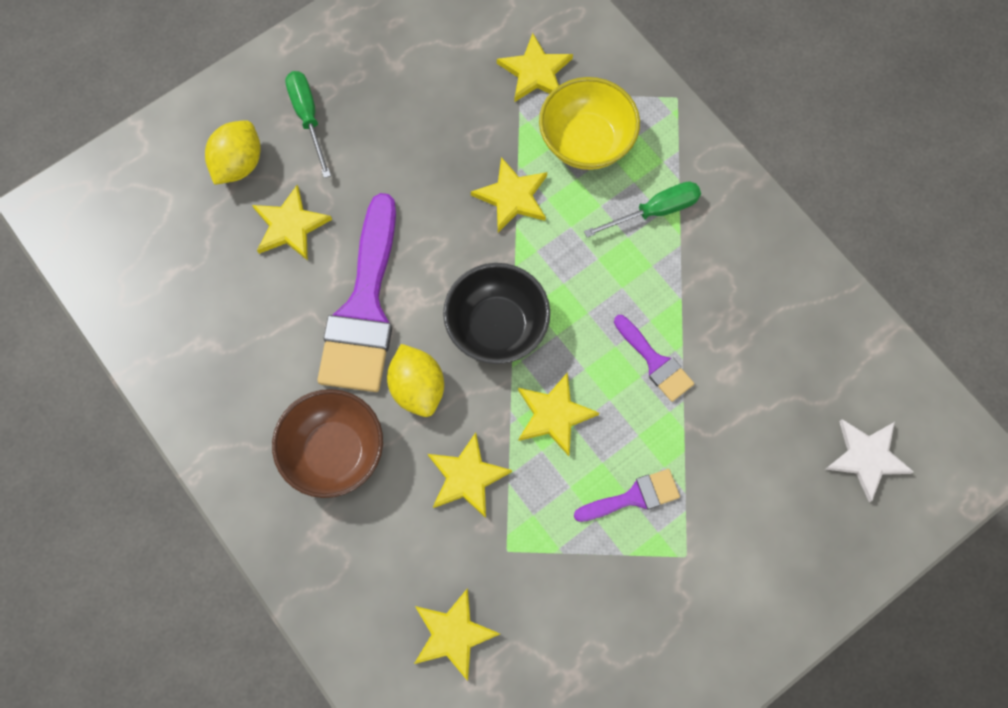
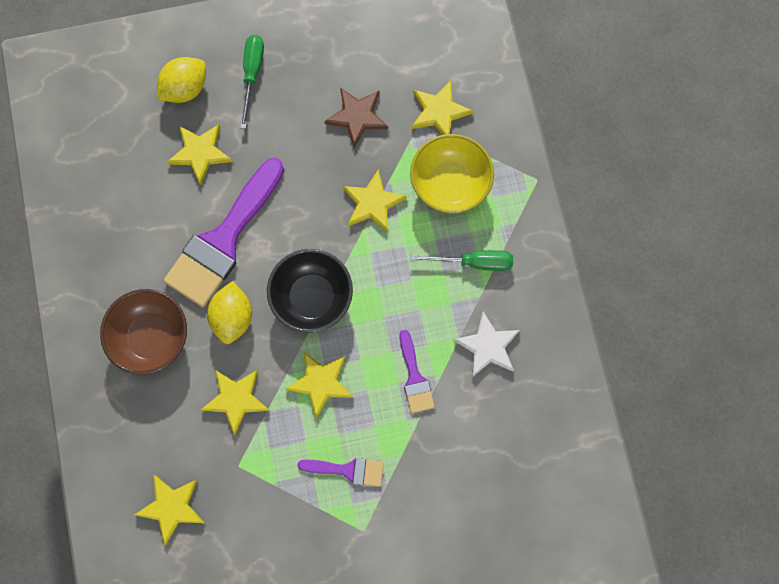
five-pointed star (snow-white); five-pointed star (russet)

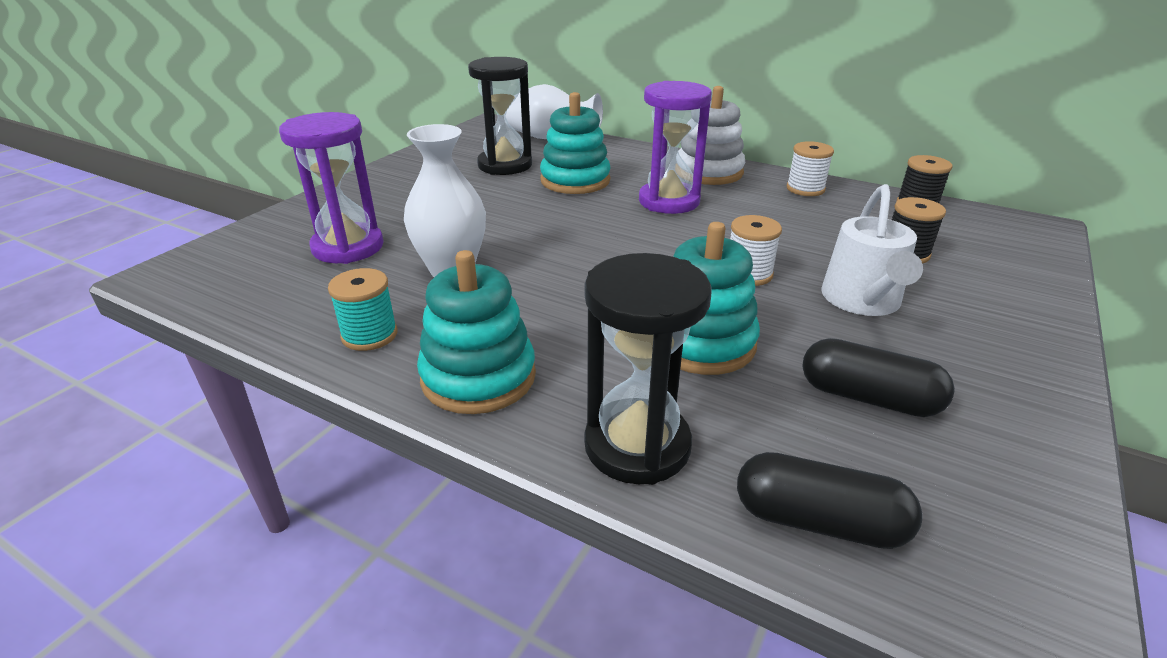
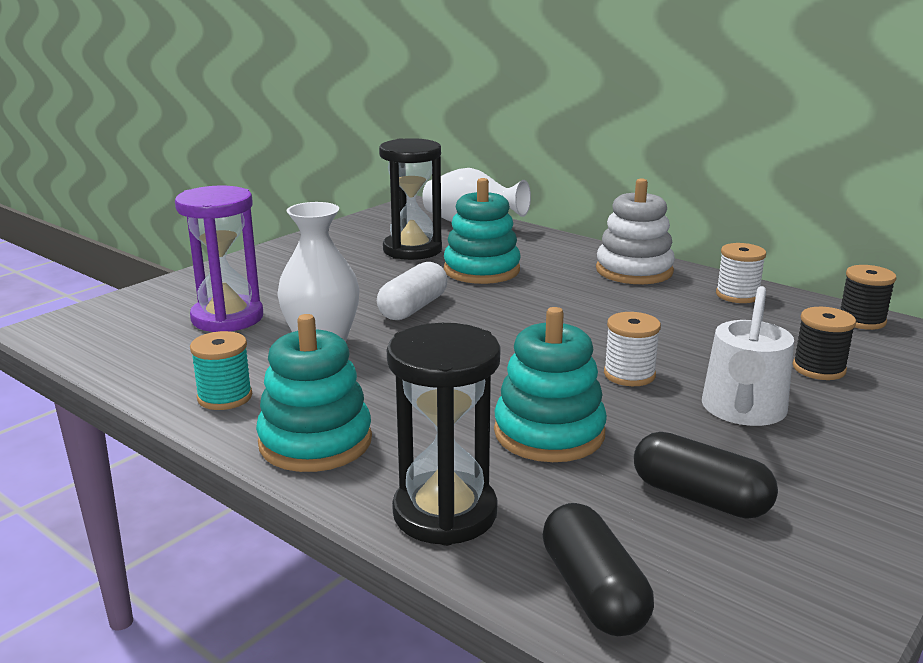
sandglass (violet) (no. 2 from left in the first image); capsule (ebony) (no. 1 from left); capsule (snow-white)

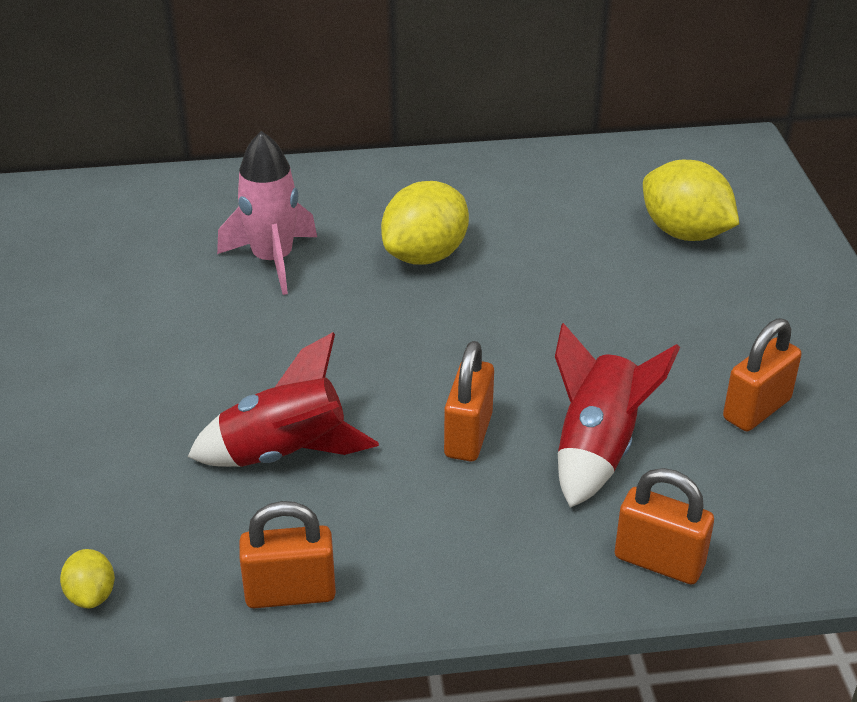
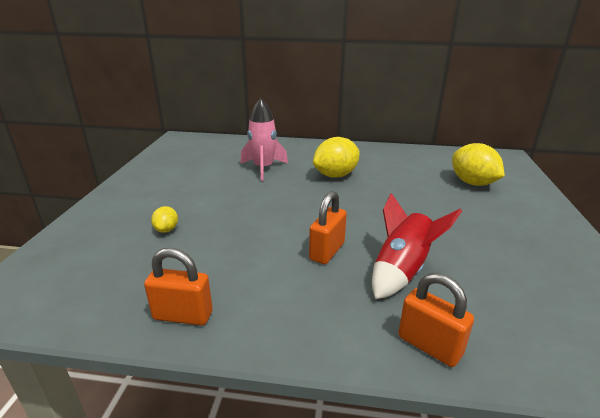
citrus fruit (bright yellow) (no. 1 from left); spaceship (scarlet) (no. 1 from left in the first image); lock (bright orange) (no. 4 from left in the first image)

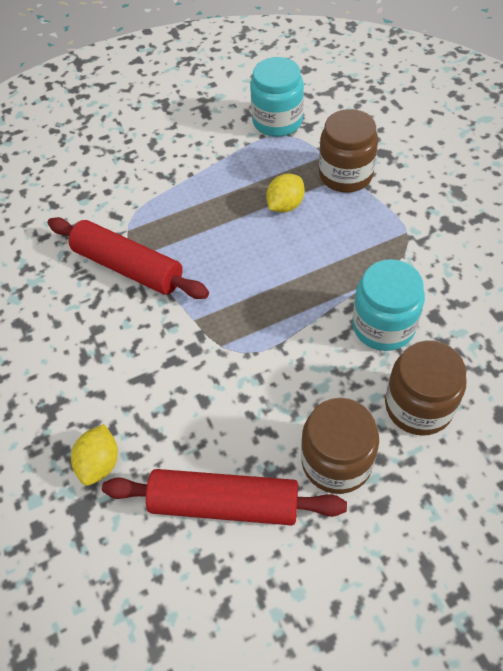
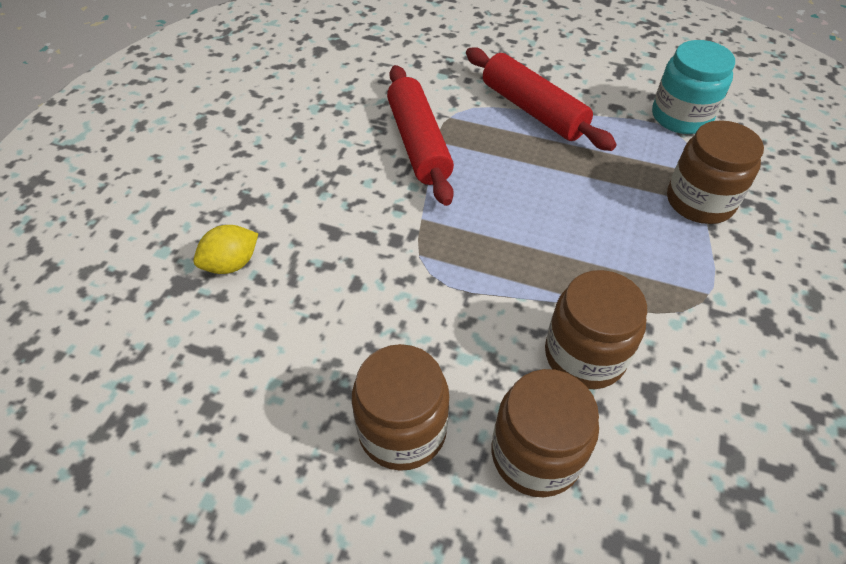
rolling pin (scarlet) (no. 2 from left); citrus fruit (bright yellow) (no. 2 from left in the first image); jam jar (russet) (no. 3 from left)

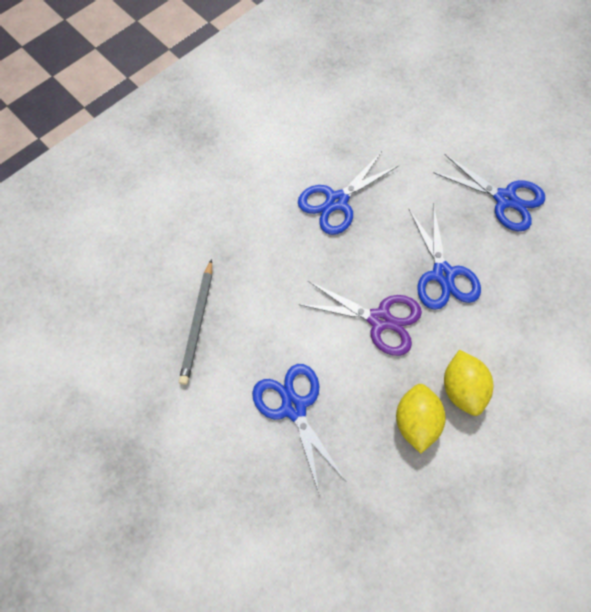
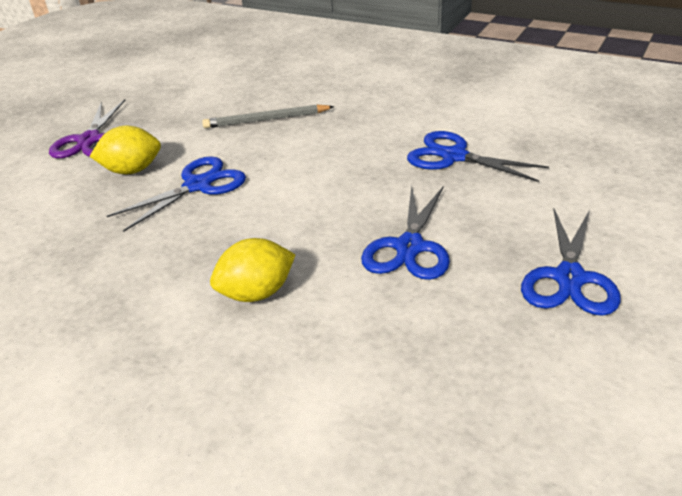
scissors (violet); citrus fruit (bright yellow) (no. 1 from left); scissors (blue) (no. 2 from left)

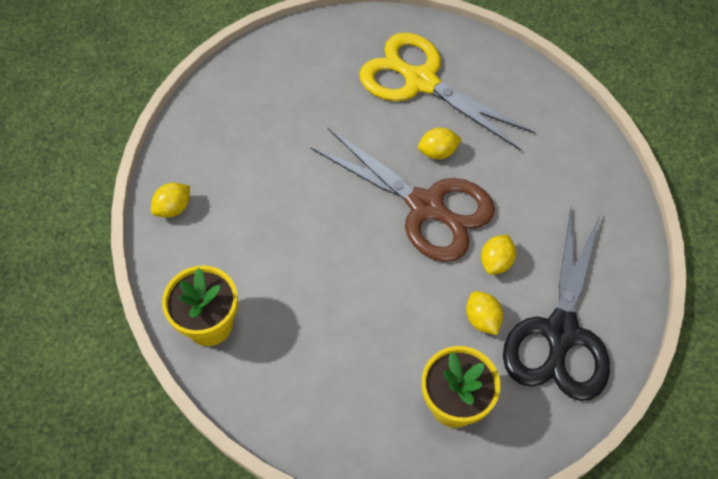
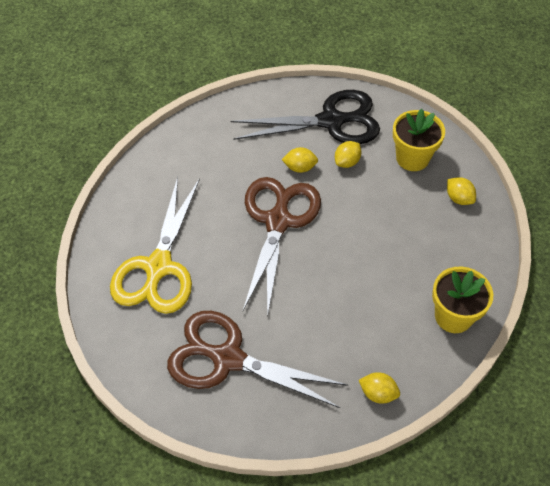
citrus fruit (bright yellow) (no. 4 from left); scissors (russet) (no. 1 from left)

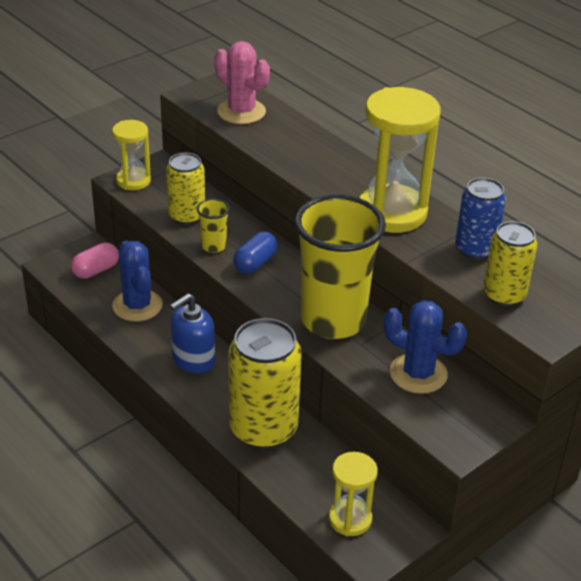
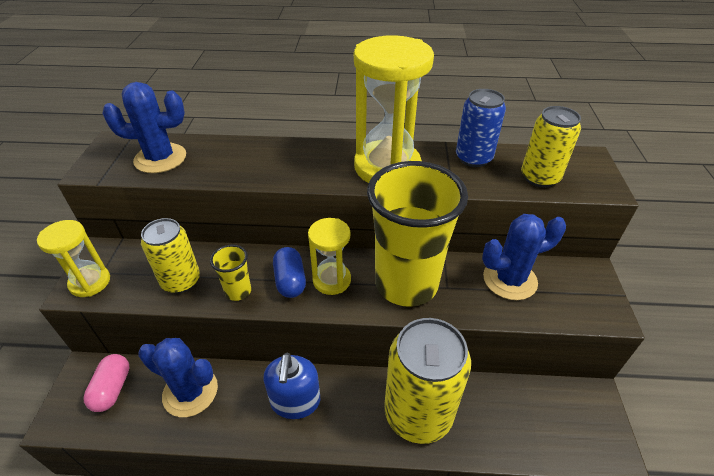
cactus (blue) (no. 1 from left); sandglass (bright yellow) (no. 2 from left)

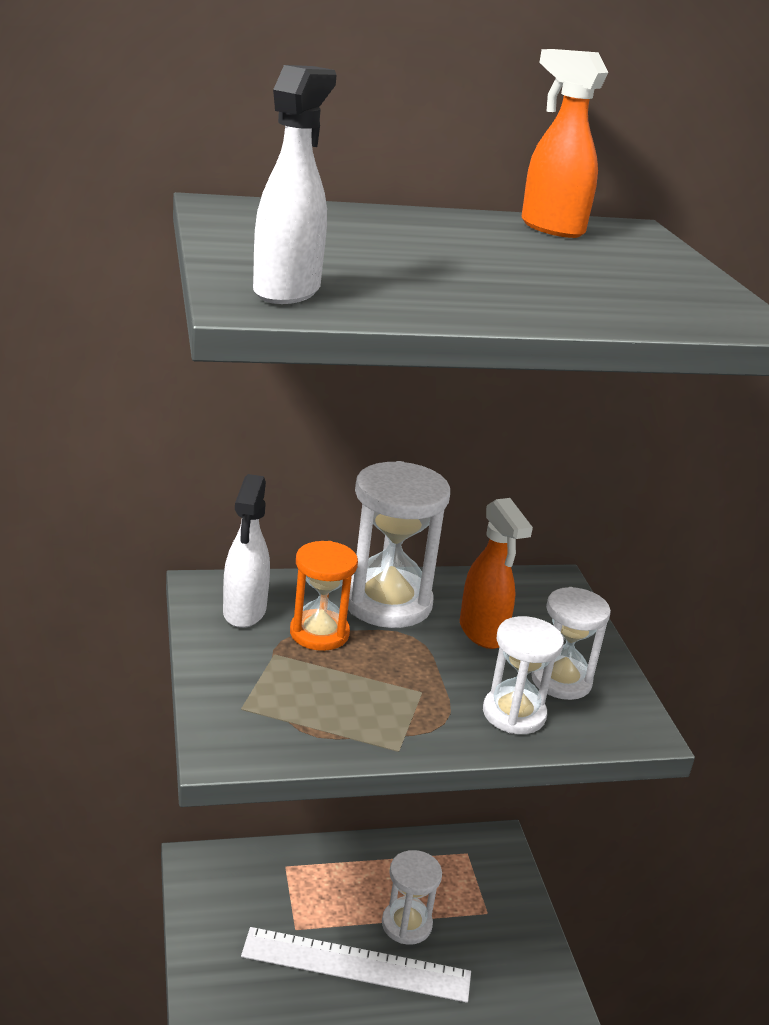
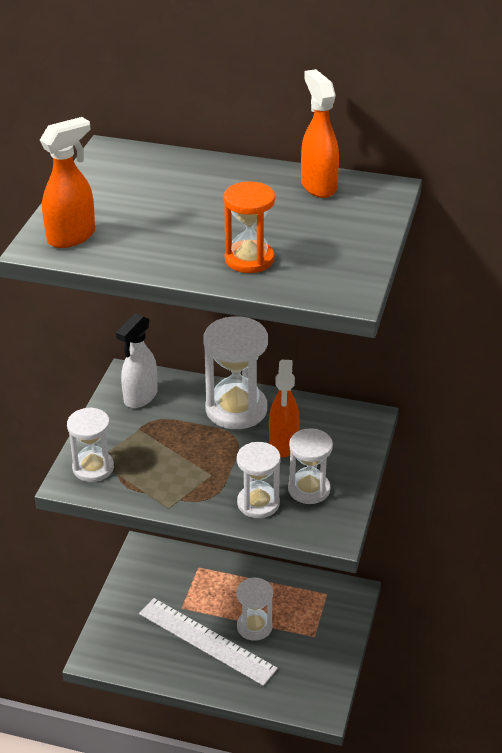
sprayer (bright orange) (no. 1 from left); sandglass (bright orange); sandglass (snow-white) (no. 1 from left)

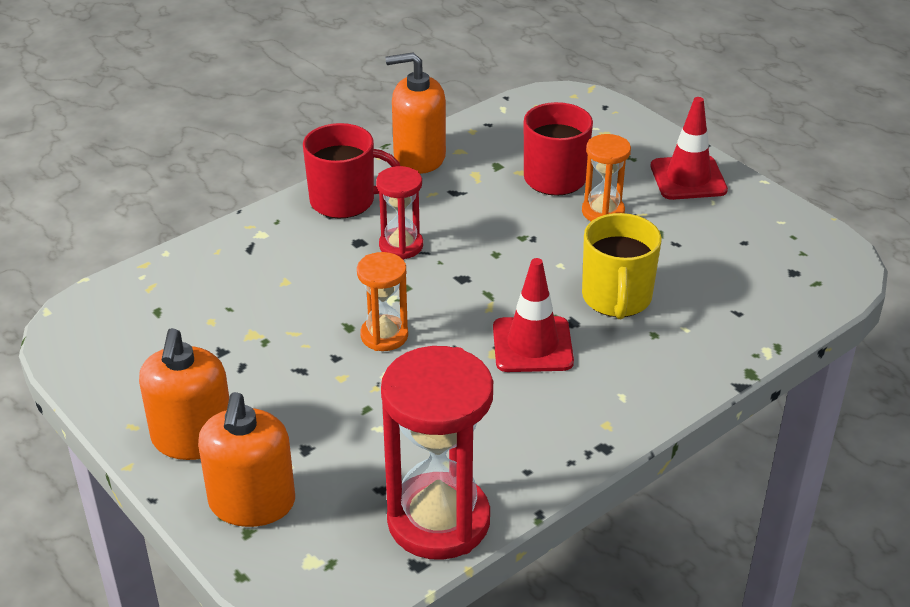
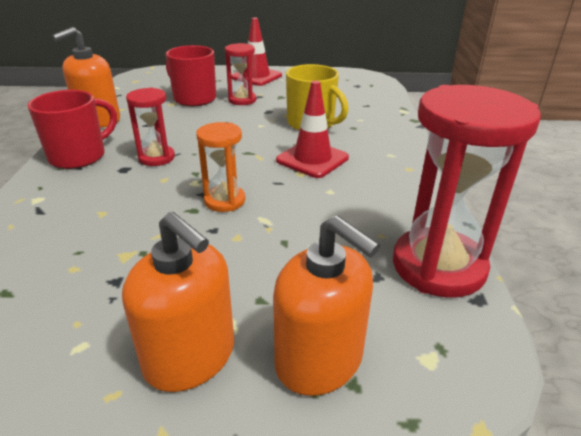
sandglass (scarlet) (no. 2 from left)

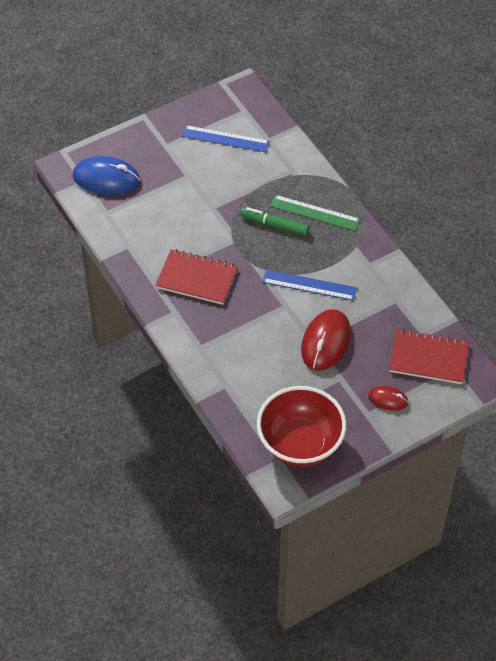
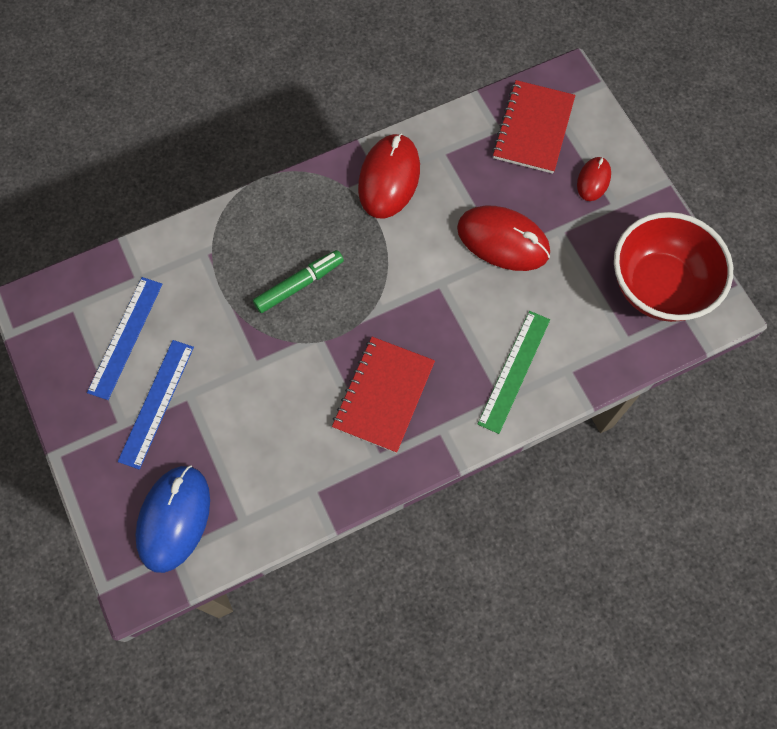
marker pen (leaf-green); ruler (blue) (no. 2 from left); ruler (leaf-green); PC mouse (scarlet) (no. 1 from left)

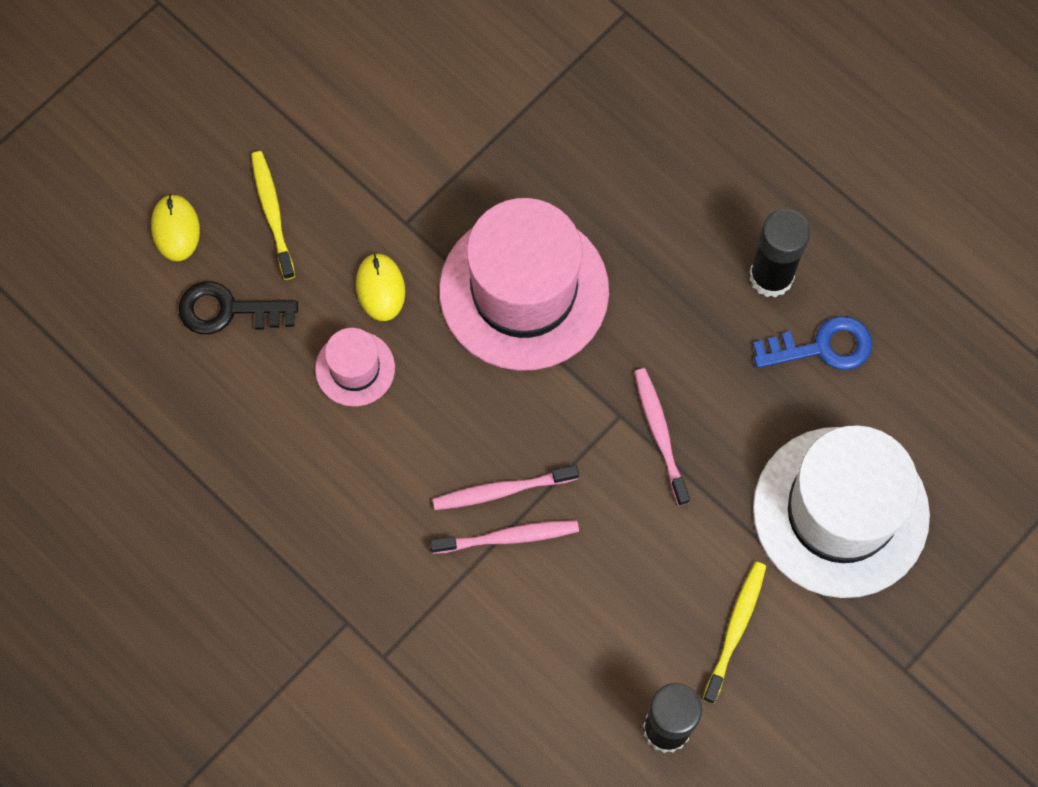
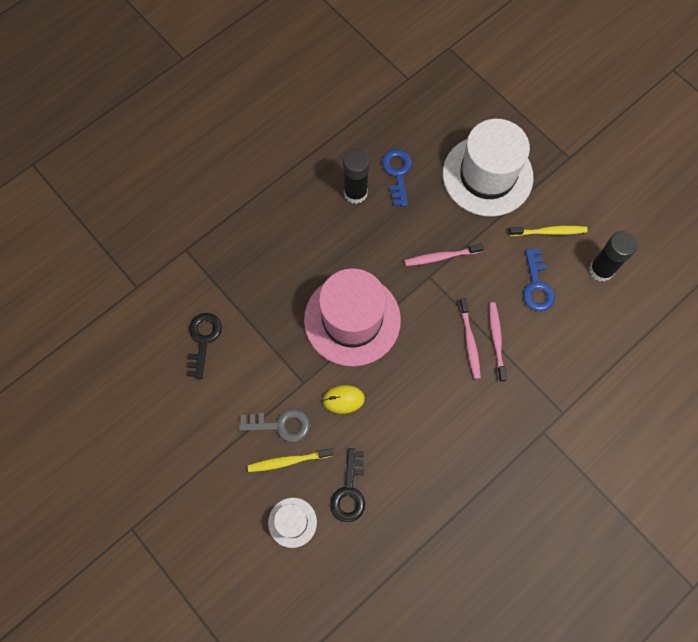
tall hat (snow-white) (no. 1 from left); tall hat (rosy) (no. 1 from left in the first image); dental brush (bright yellow) (no. 2 from left); latchkey (ebony) (no. 1 from left); latchkey (grey); latchkey (blue) (no. 2 from left)

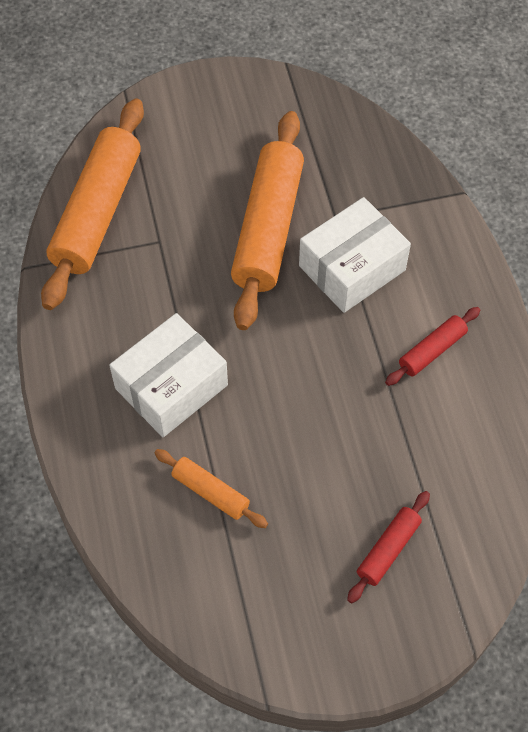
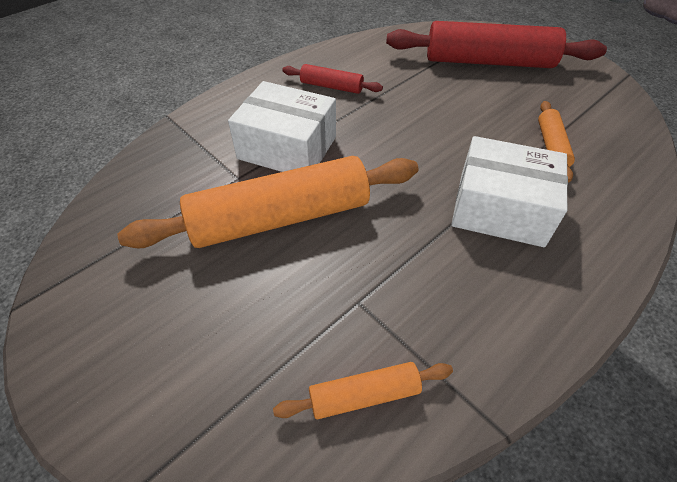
rolling pin (bright orange) (no. 2 from left); rolling pin (scarlet) (no. 2 from left)

